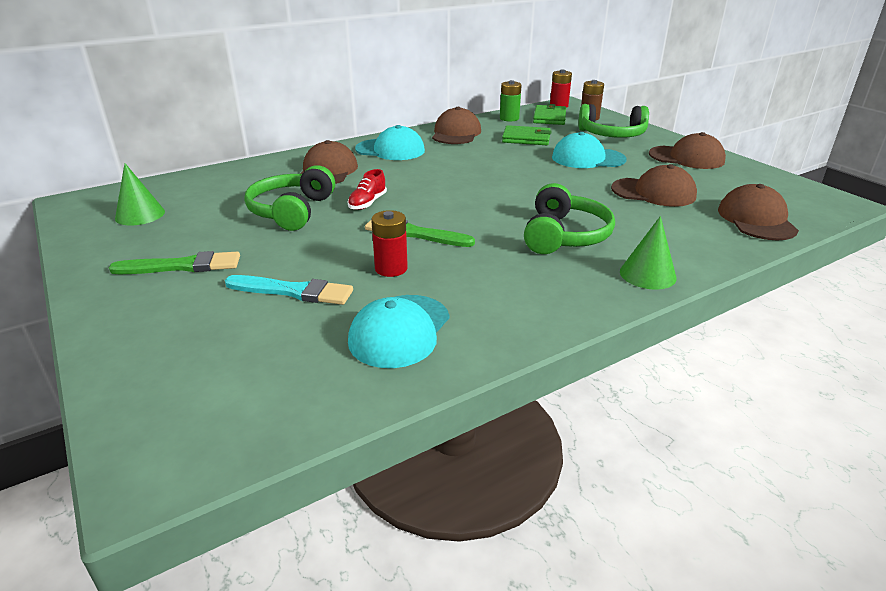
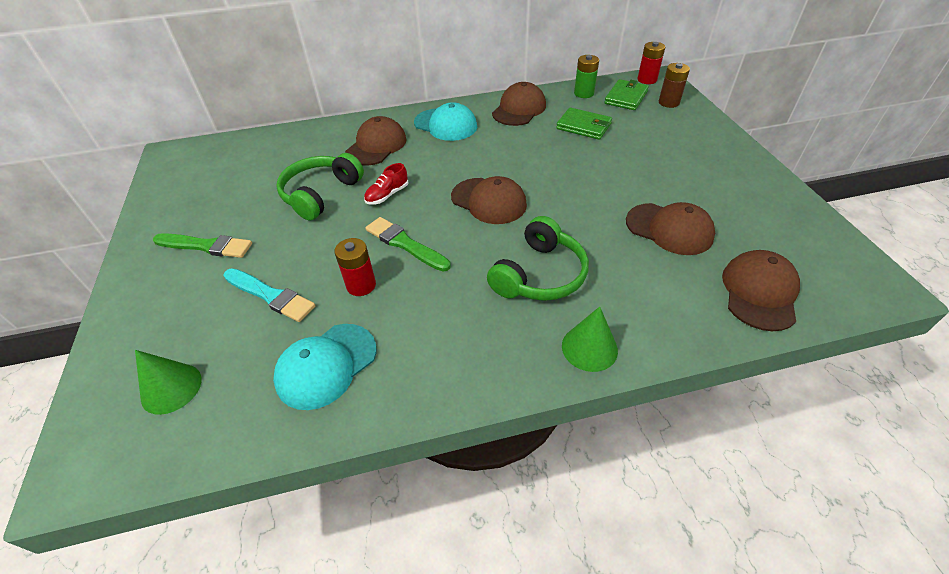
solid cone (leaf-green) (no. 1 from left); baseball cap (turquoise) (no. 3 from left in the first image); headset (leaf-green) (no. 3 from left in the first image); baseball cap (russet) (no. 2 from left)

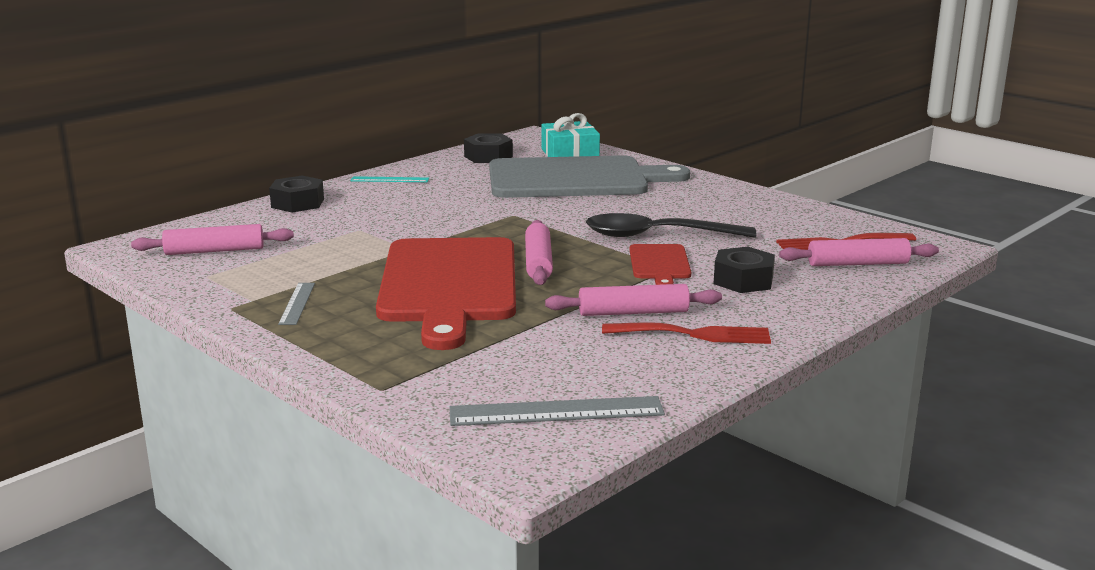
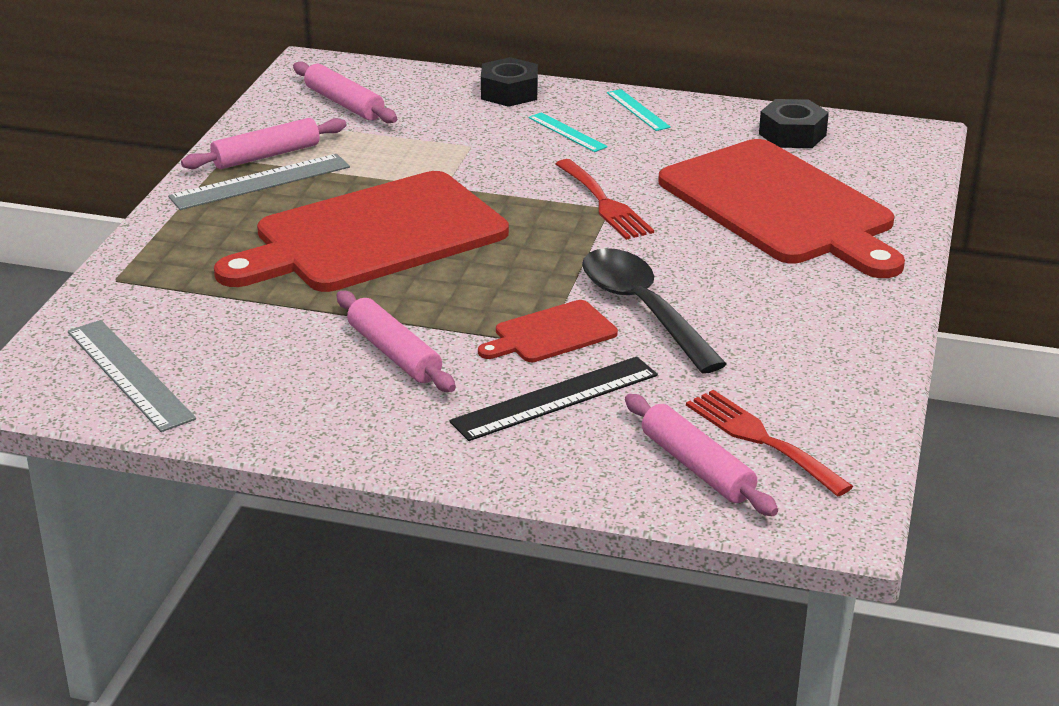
ruler (grey) (no. 2 from left); cutting board (scarlet) (no. 3 from left); rolling pin (rosy) (no. 1 from left); wrapped gift (turquoise); fork (scarlet) (no. 1 from left); ruler (ebony); ruler (turquoise) (no. 1 from left)

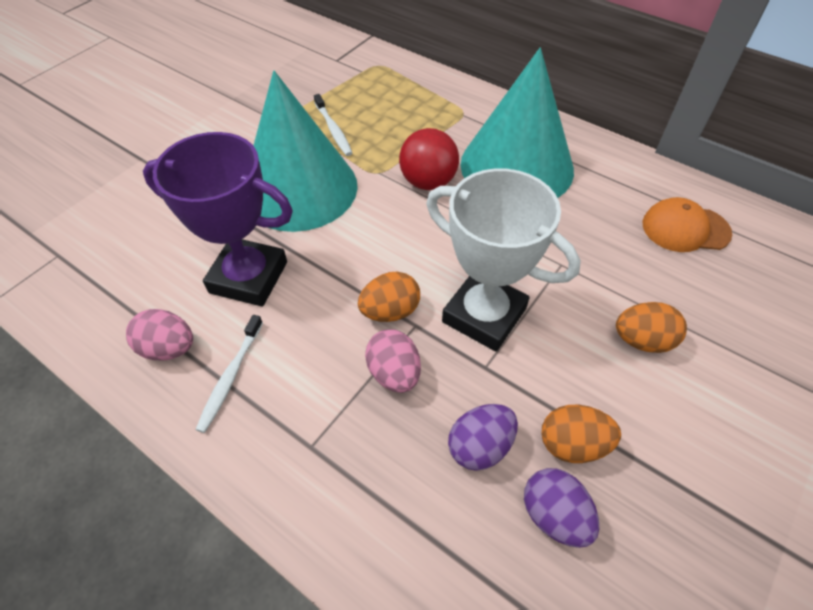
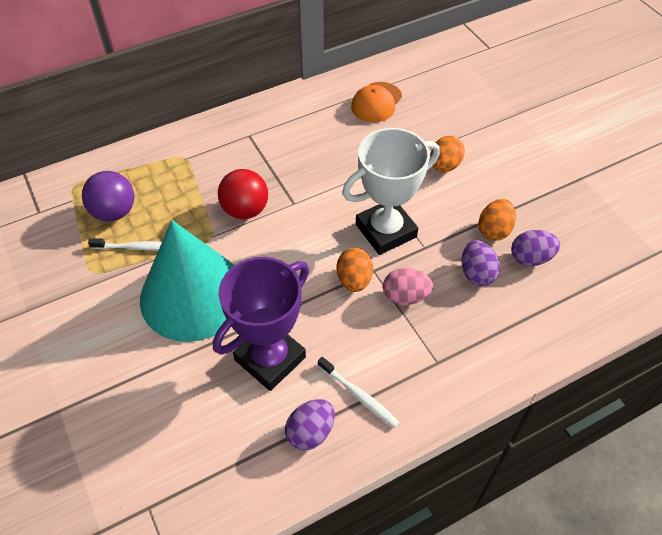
toy egg (violet) (no. 1 from left); solid cone (turquoise) (no. 2 from left in the first image); ball (violet)

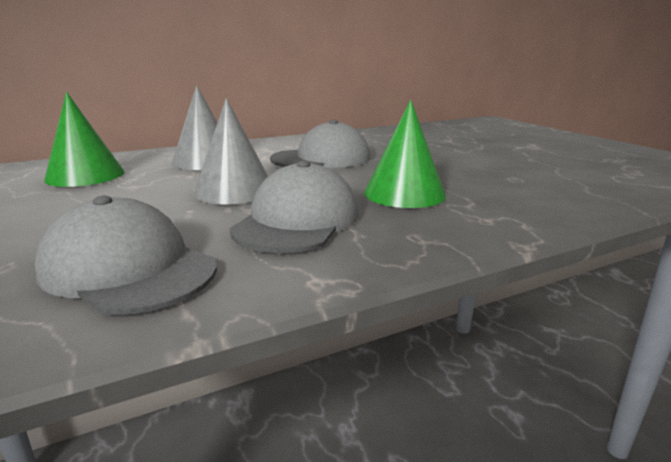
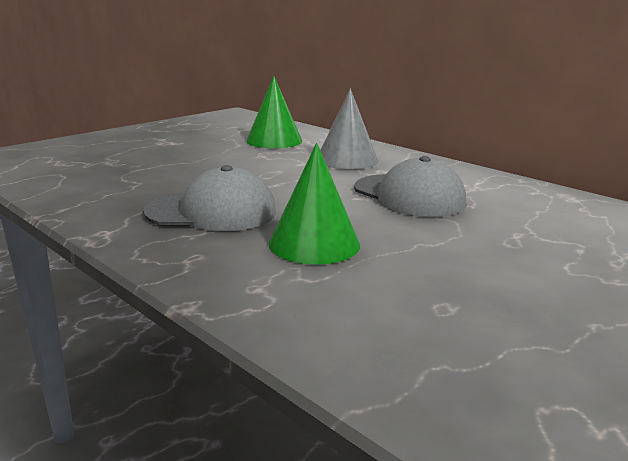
baseball cap (grey) (no. 1 from left in the first image); solid cone (grey) (no. 2 from left in the first image)

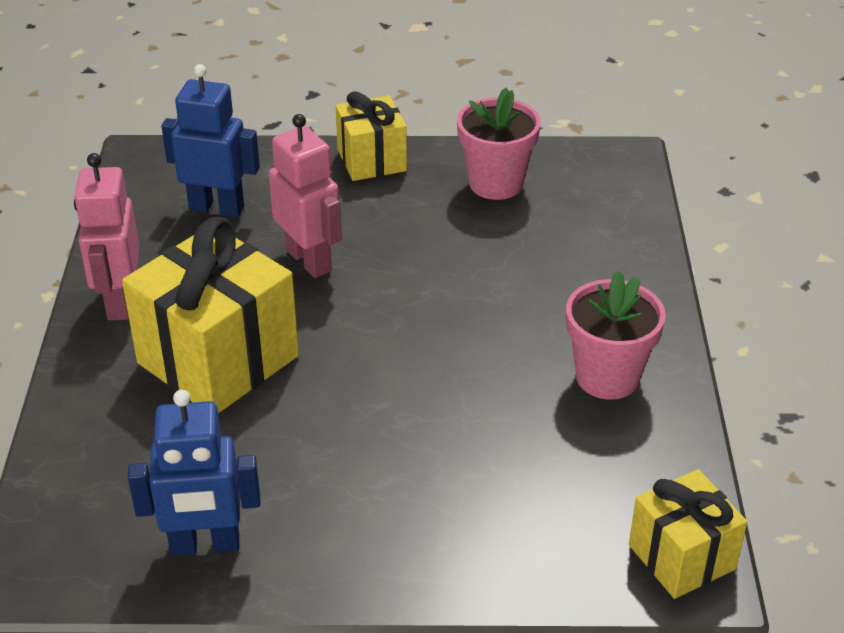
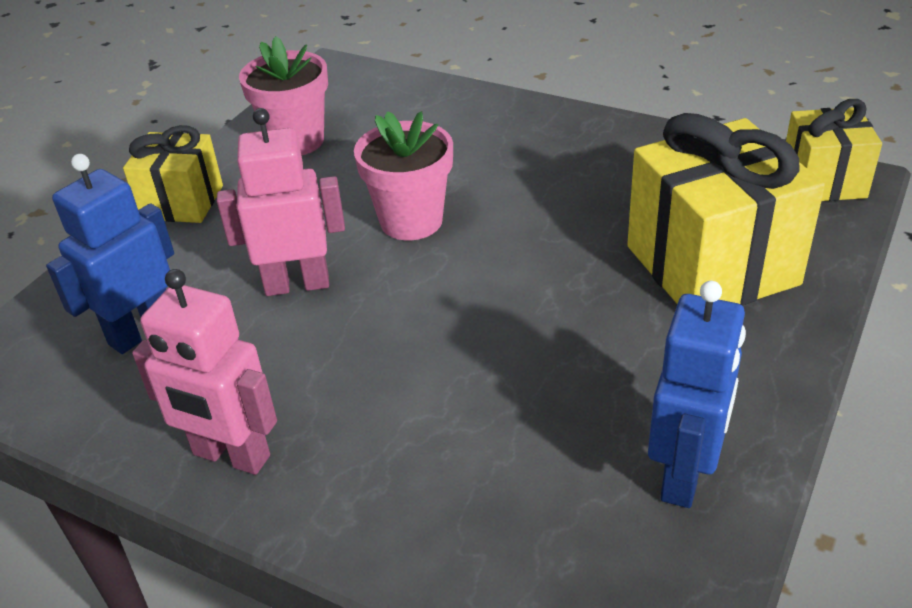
wrapped gift (bright yellow) (no. 2 from left); flower pot (rosy) (no. 2 from left)

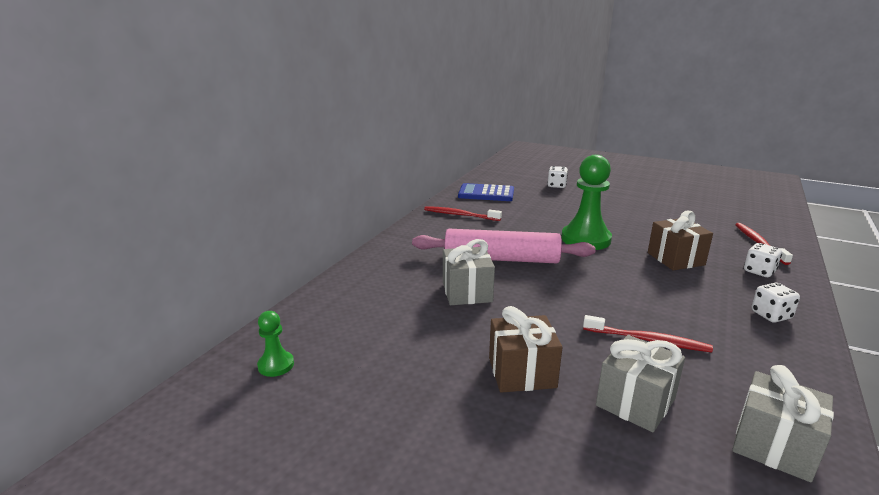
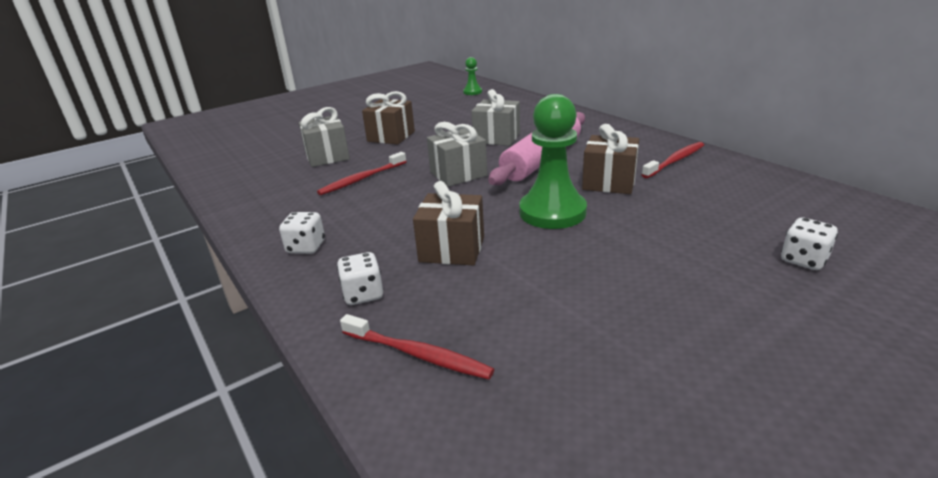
calculator (blue); wrapped gift (grey) (no. 2 from left); wrapped gift (russet) (no. 3 from left)

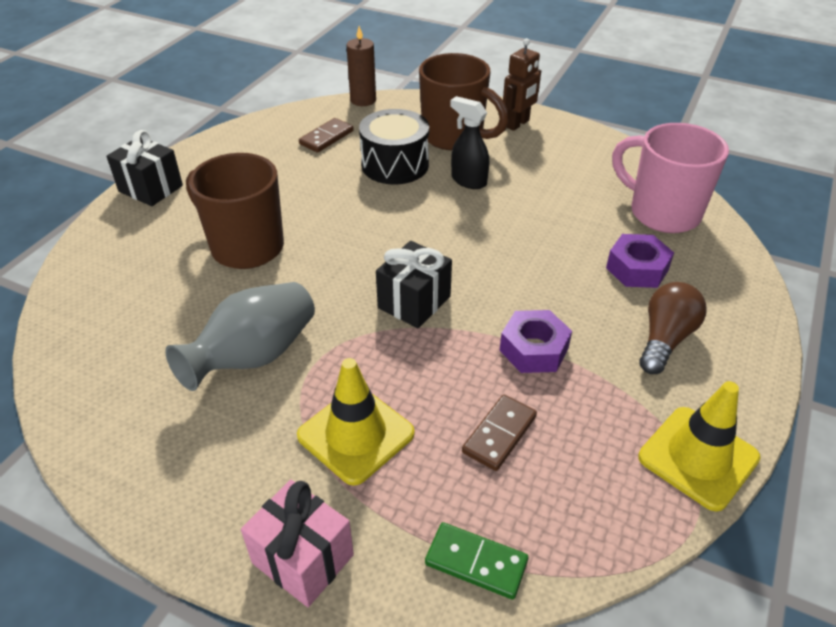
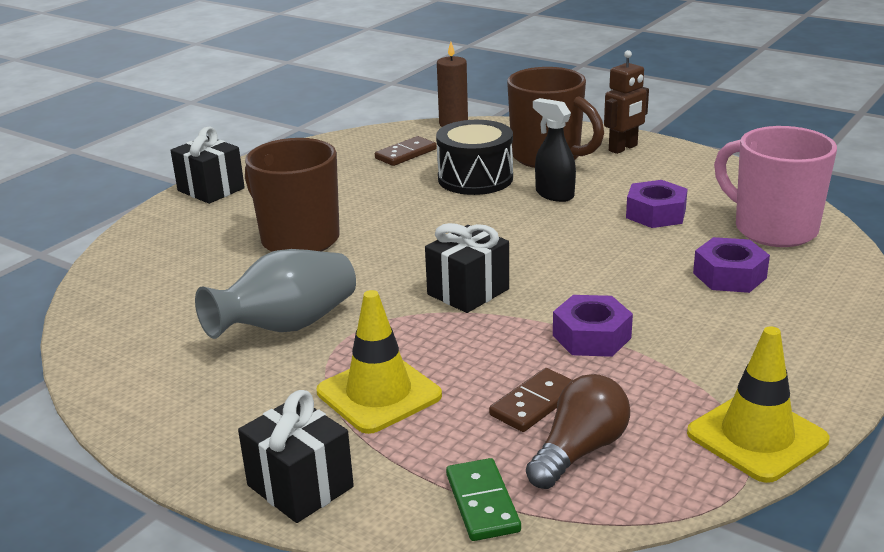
wrapped gift (ebony) (no. 2 from left); domino piece (leaf-green); lightbulb (russet); nut (violet) (no. 2 from left)

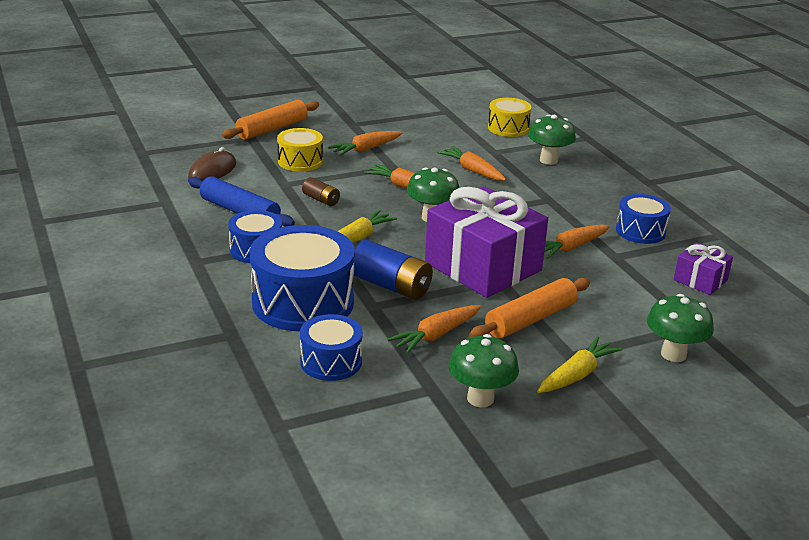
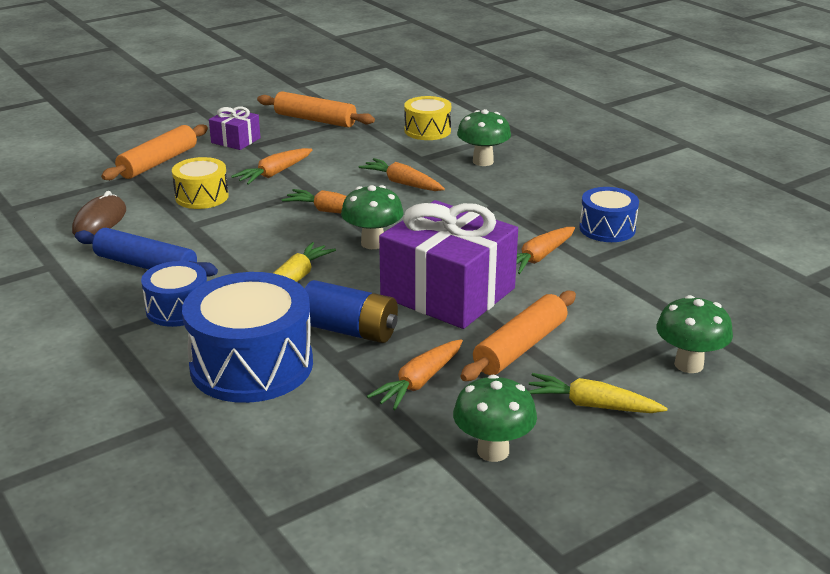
snare drum (blue) (no. 3 from left in the first image); battery (russet); carrot (bright yellow) (no. 2 from left); wrapped gift (violet) (no. 1 from left); rolling pin (bright orange) (no. 2 from left)

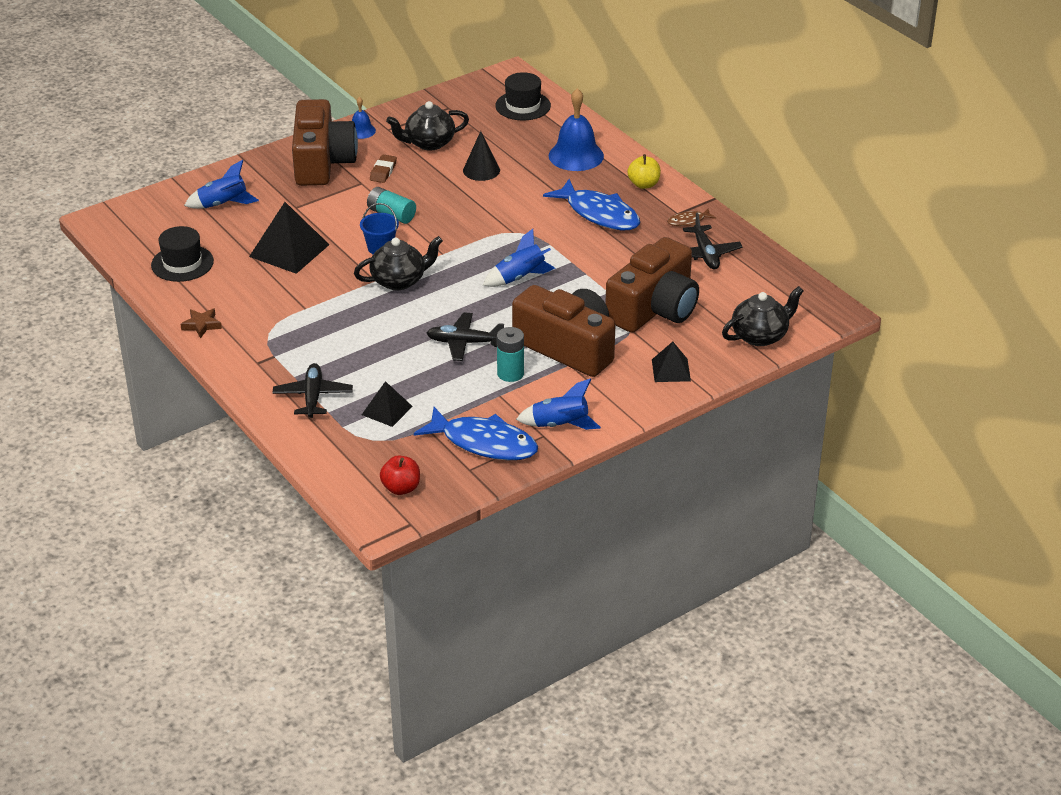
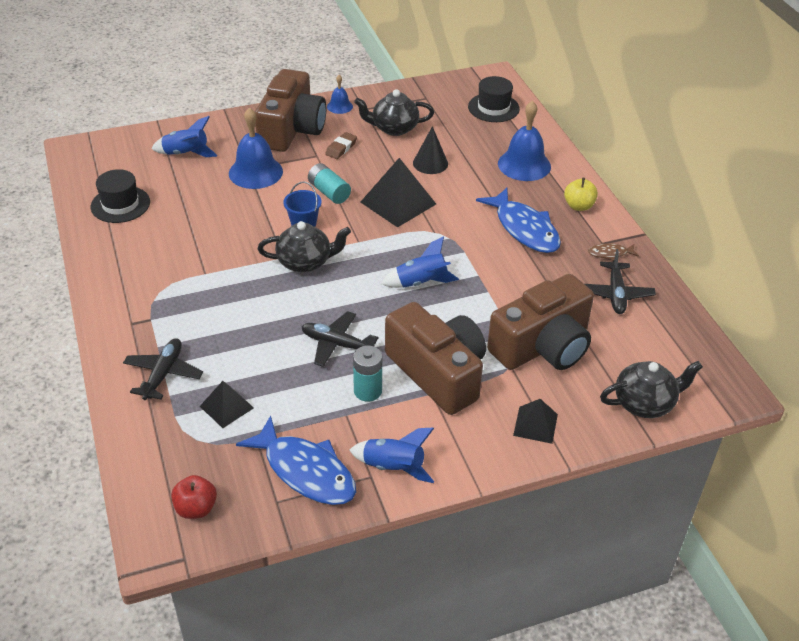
five-pointed star (russet); pyramid shape (ebony) (no. 2 from left); school bell (blue) (no. 1 from left)

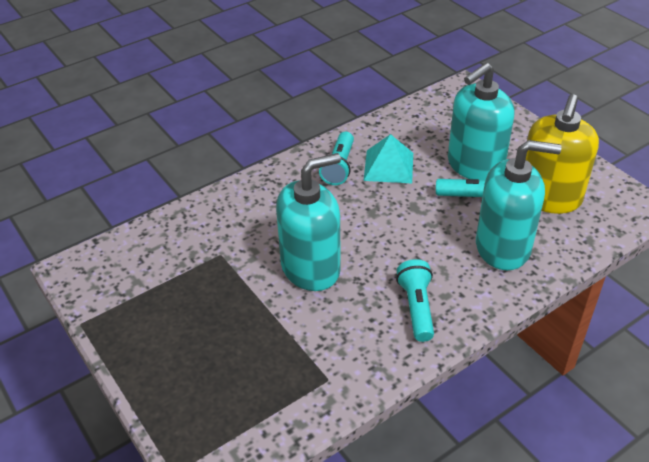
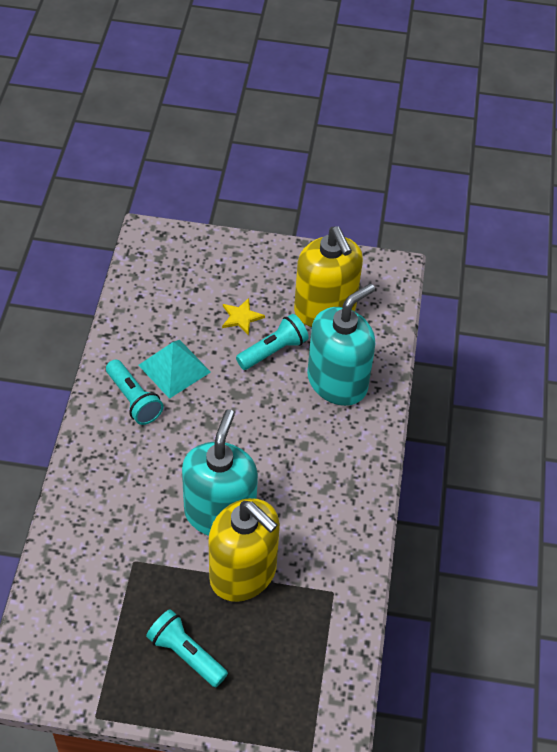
torch (turquoise) (no. 2 from left); five-pointed star (bright yellow); soap pump (bright yellow) (no. 1 from left)

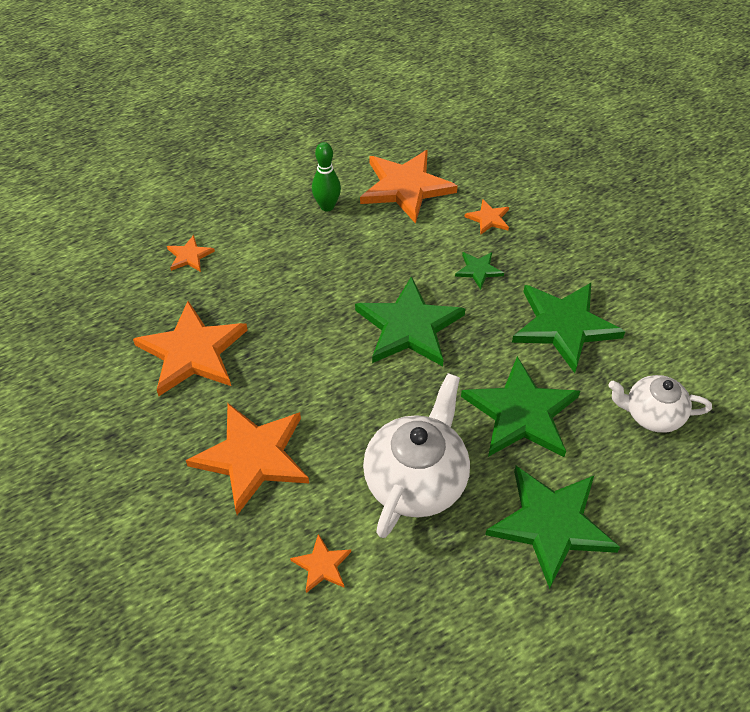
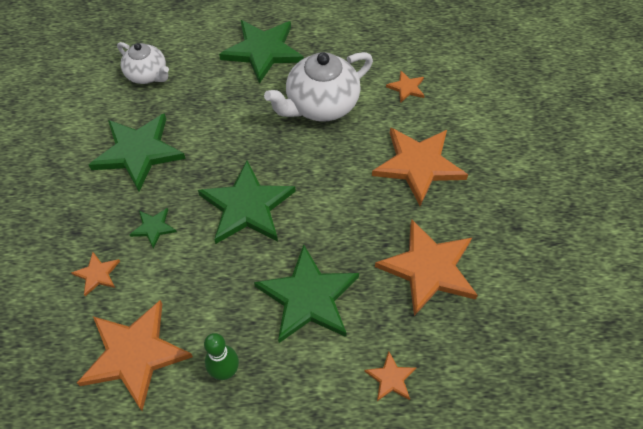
five-pointed star (leaf-green) (no. 5 from left)

